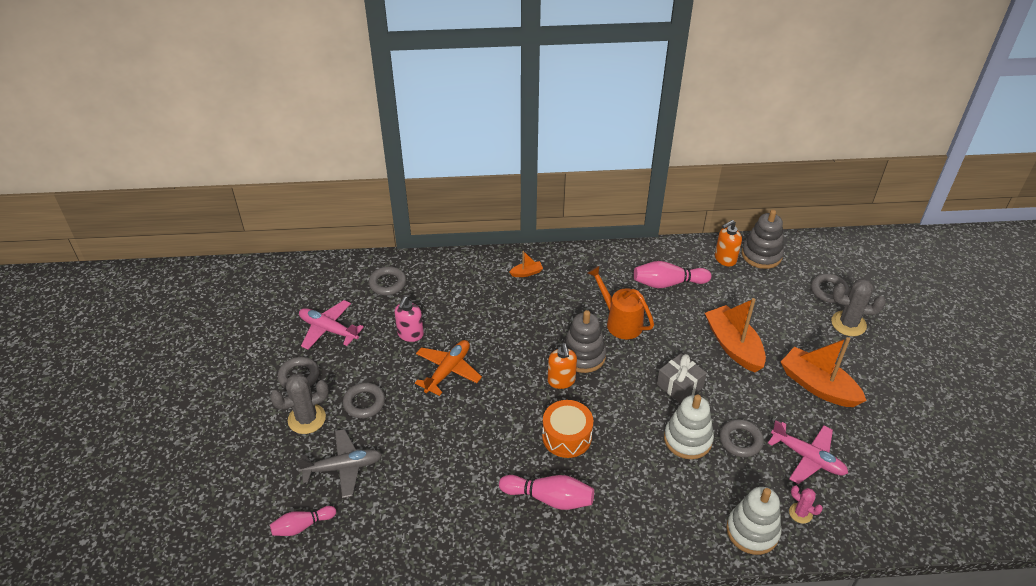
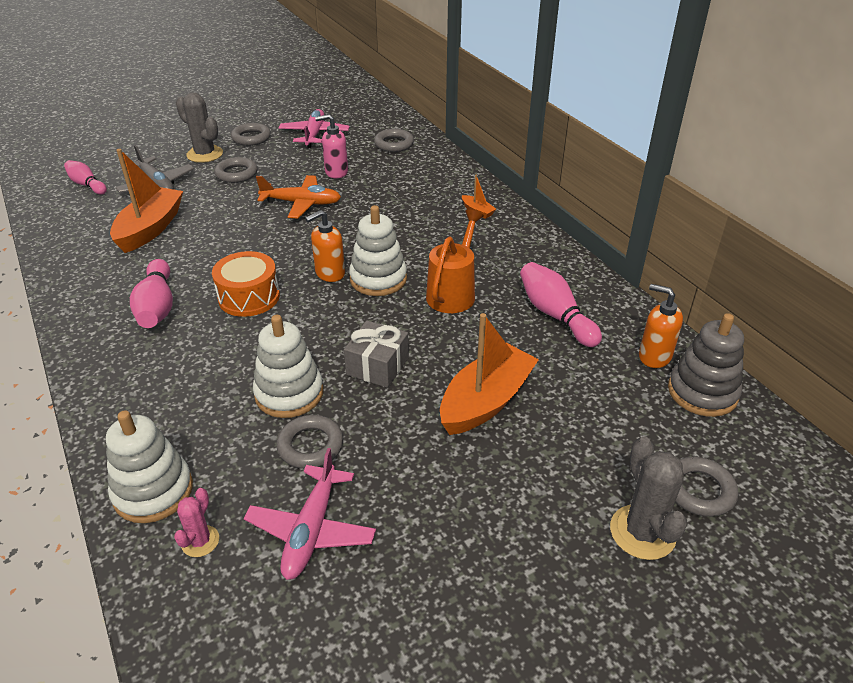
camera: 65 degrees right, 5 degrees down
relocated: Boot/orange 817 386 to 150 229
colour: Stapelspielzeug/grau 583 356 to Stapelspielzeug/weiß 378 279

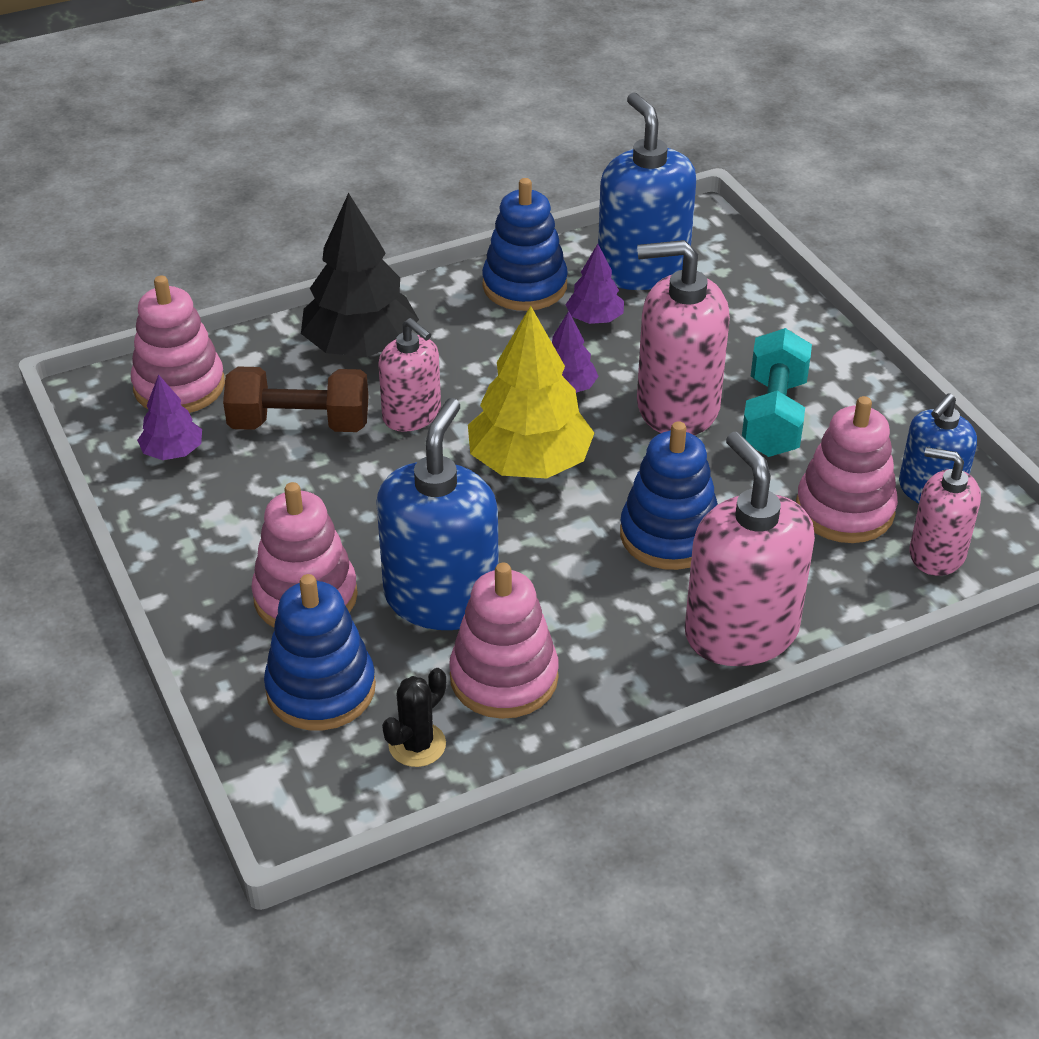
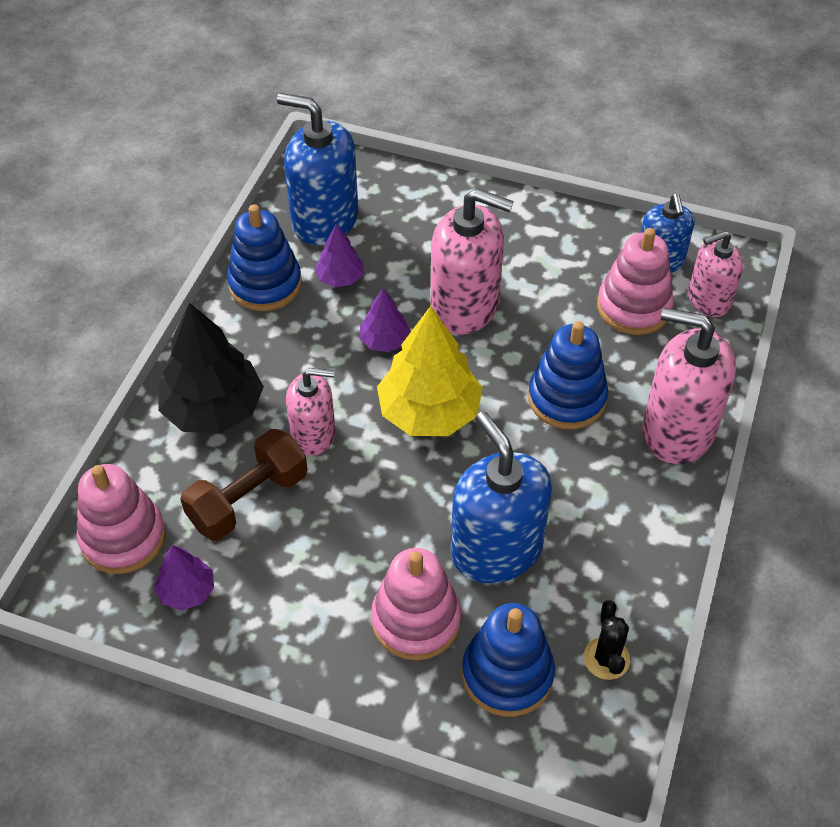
camera: 45 degrees left, 10 degrees up
missing: Stapelspielzeug/rosa 504 677; Hantel/türkis 773 416
spun: Seifenspender/rosa 677 407 = 465 306 120 degrees counterclockwise

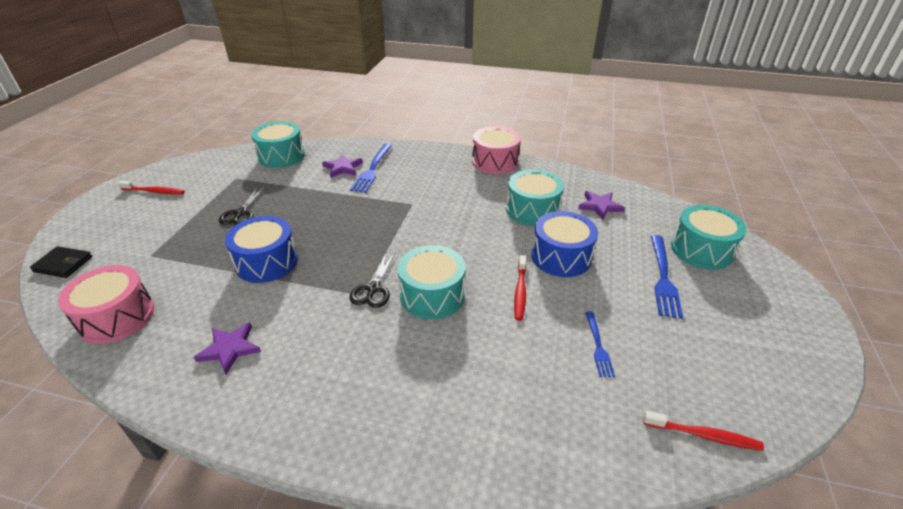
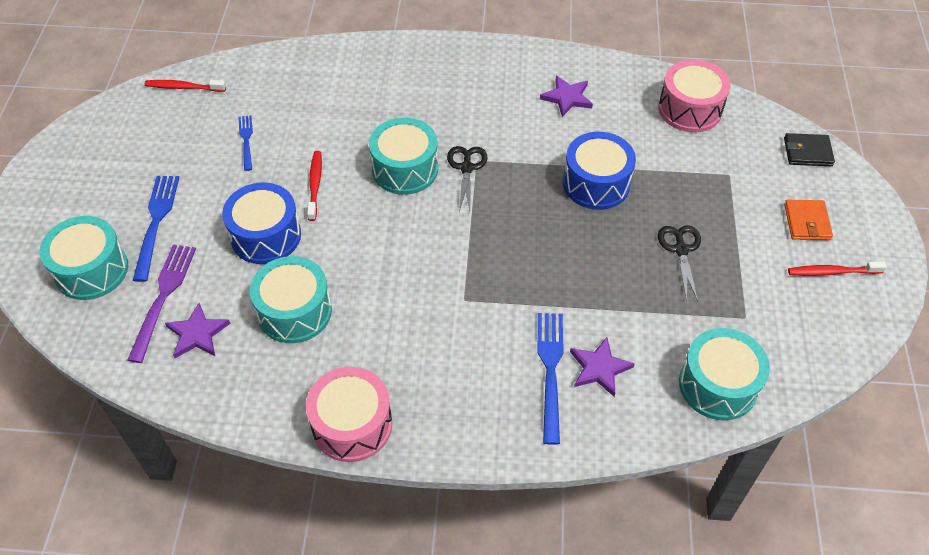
camera: 170 degrees right, 15 degrees up
appeared: Gabel/lila 163 296; Geldbörse/orange 807 222

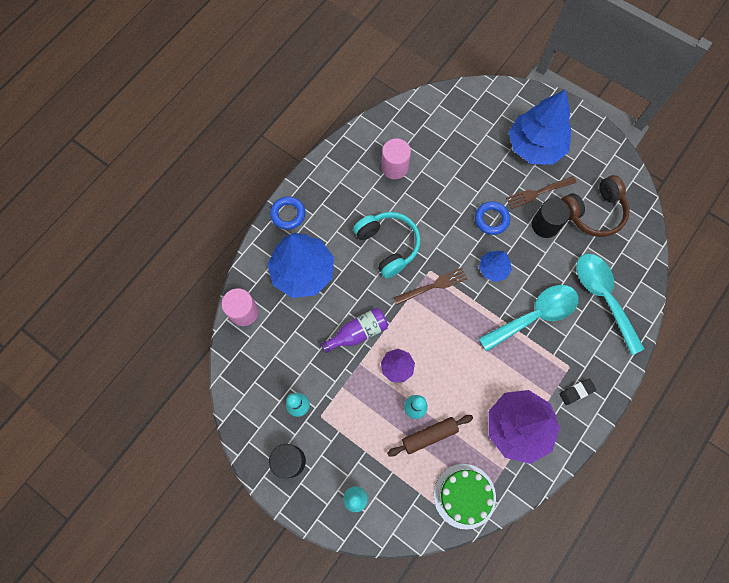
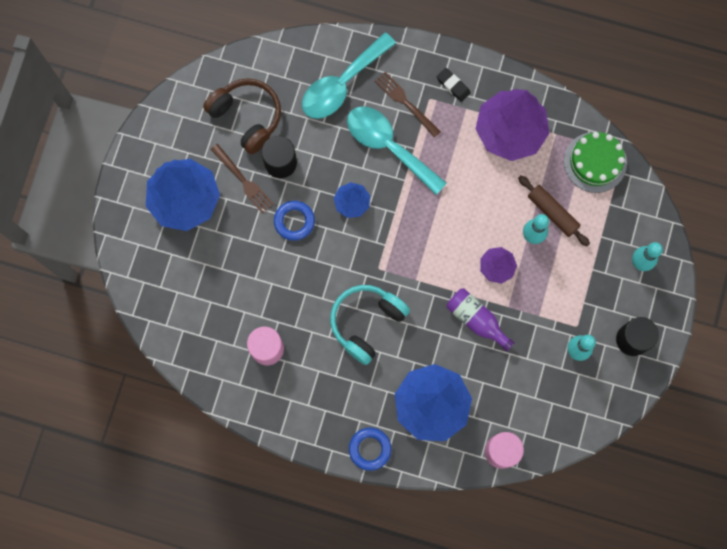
camera: 110 degrees left, 5 degrees up
relocated: Gabel/braun 433 286 to 406 103

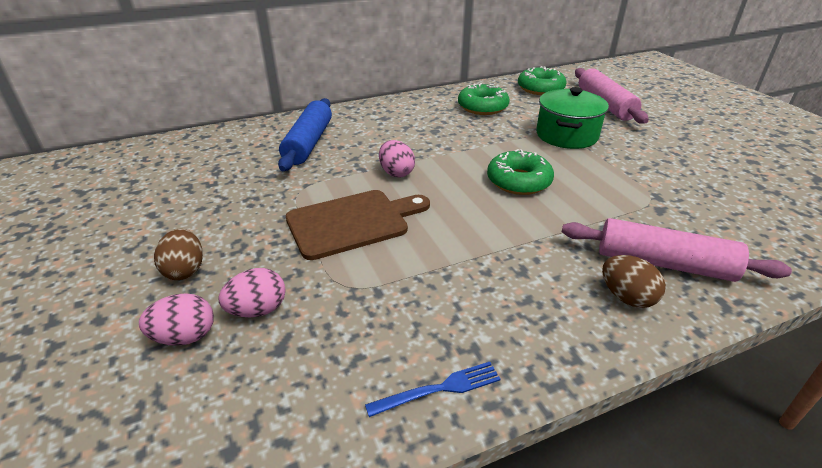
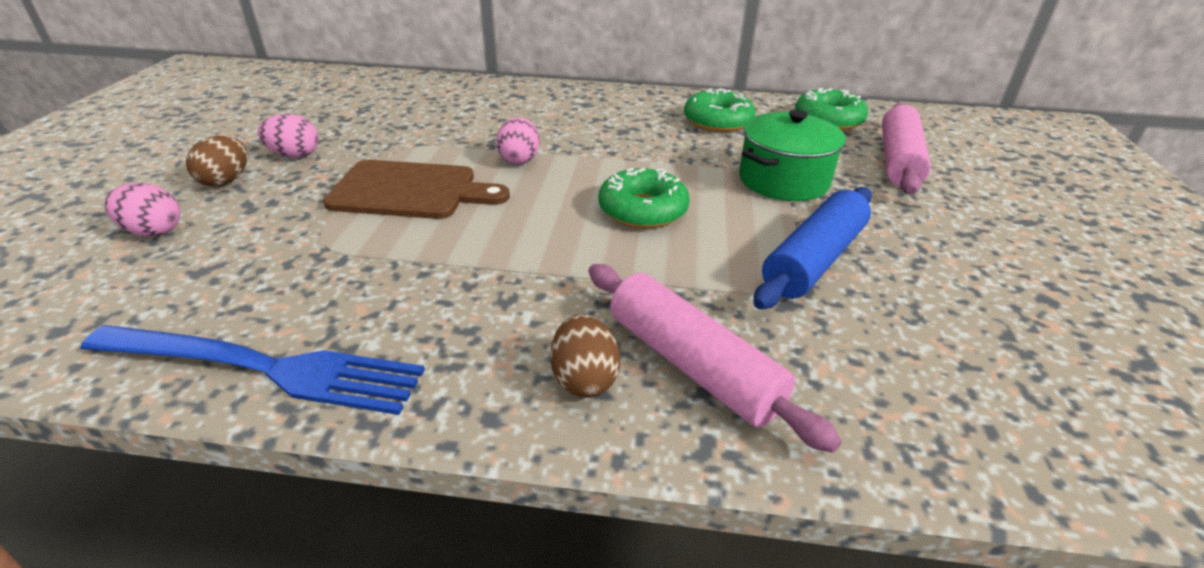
camera: 30 degrees right, 0 degrees up
relocated: Ei/rosa 257 310 to 294 155; Nudelholz/blau 308 143 to 814 260
size: Gabel/blau 439 389 = 264 368 x2.08

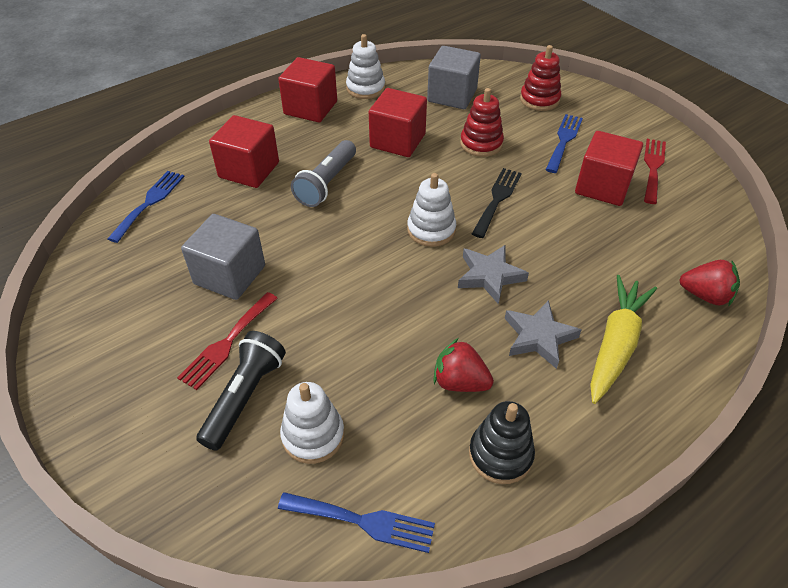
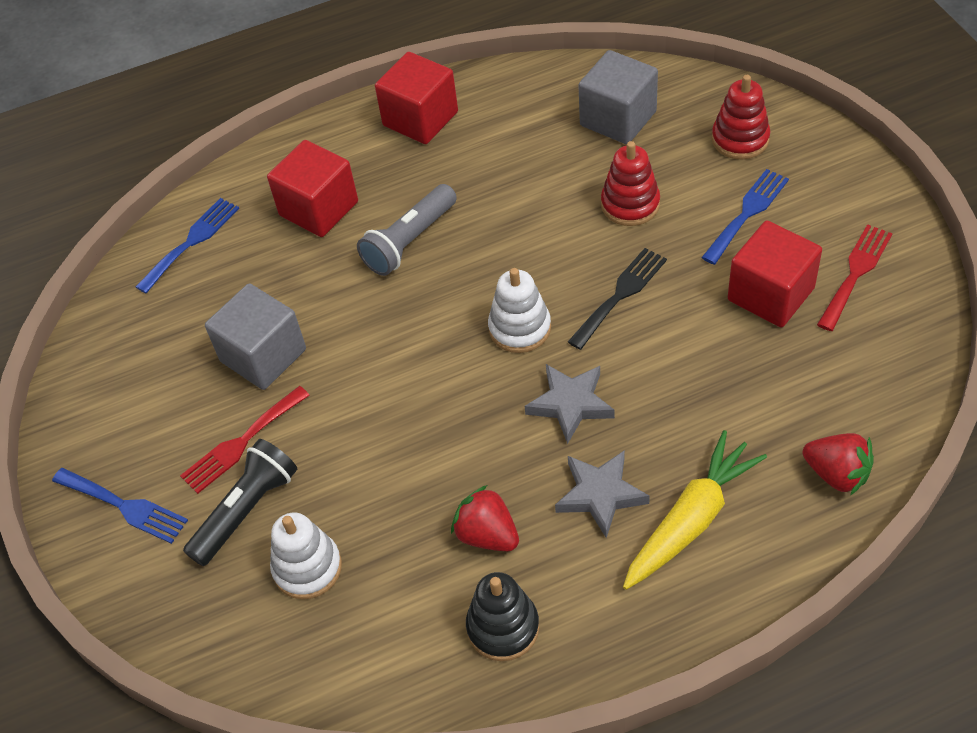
camera: 20 degrees right, 5 degrees up
missing: Stapelspielzeug/weiß 365 88; Kubus/rot 397 141
relocated: Gabel/blau 363 521 to 124 506

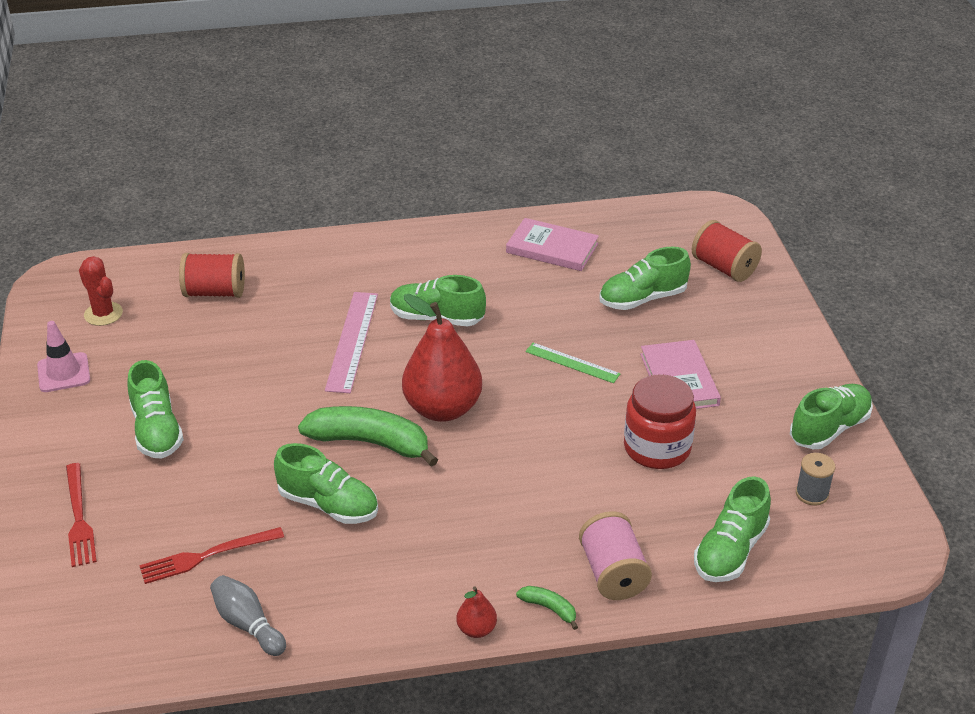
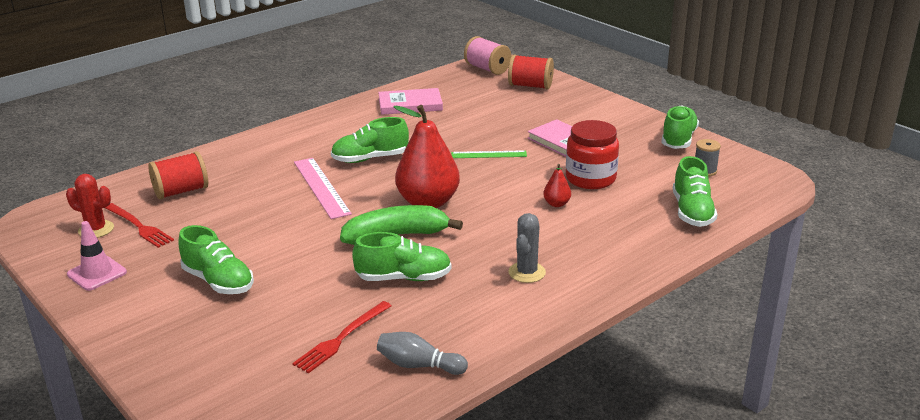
camera: 30 degrees left, 10 degrees down
missing: Banane/grün 549 608; Schuh/grün 642 299
appeared: Kaktus/grau 527 272
relocated: Gabel/rot 79 518 to 139 226; Garnrolle/rosa 613 573 to 487 69; Birne/rot 476 629 to 556 204

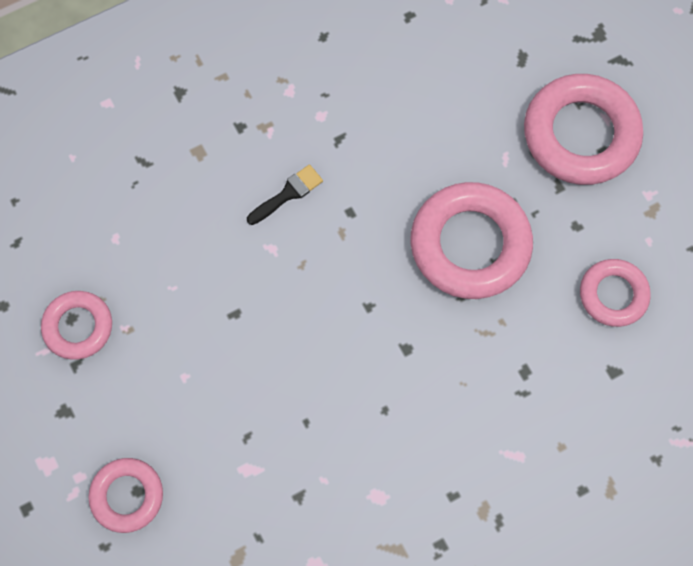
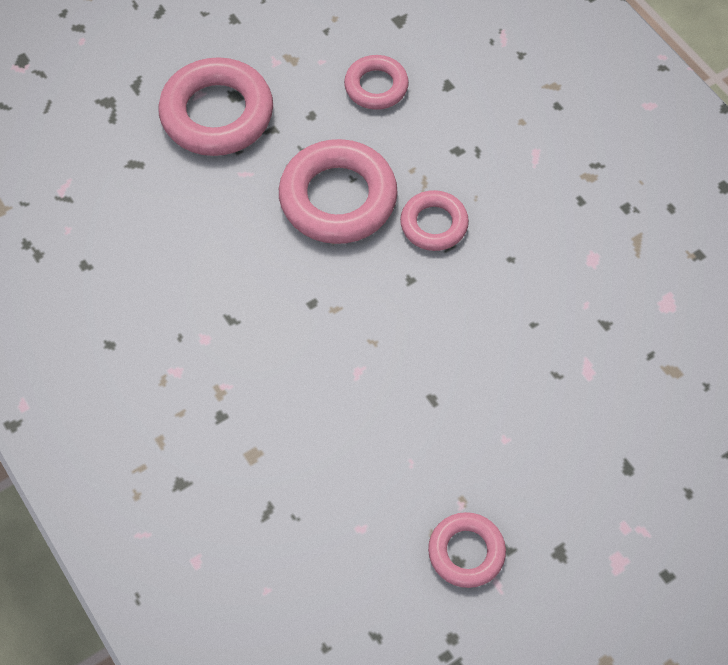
camera: 95 degrees left, 10 degrees down
missing: Pinsel/schwarz 288 193
relocated: Ring/rosa 127 496 to 434 224

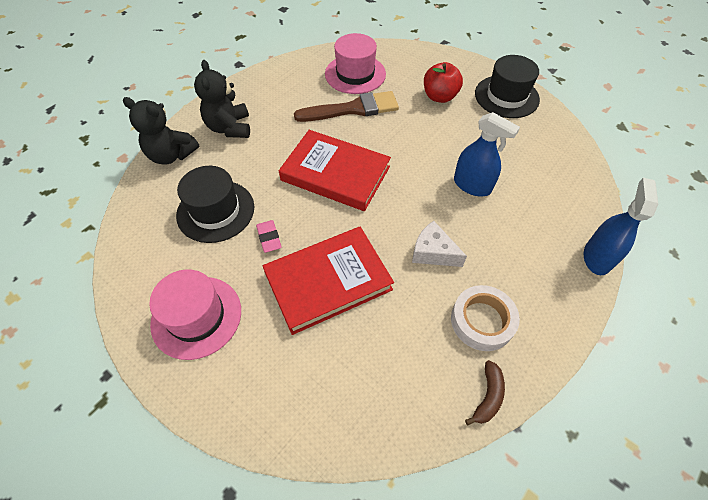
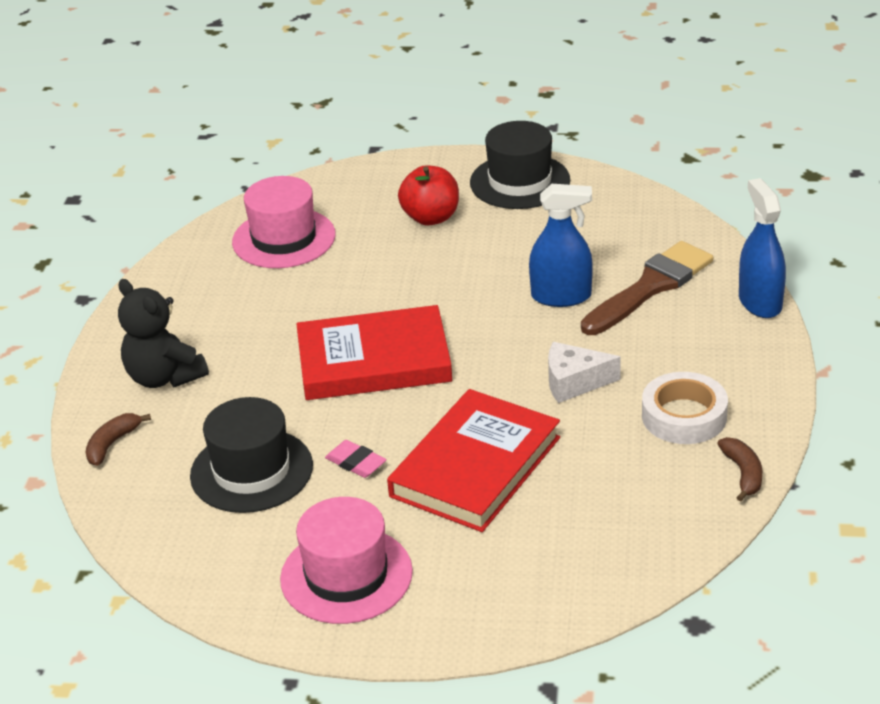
camera: 30 degrees left, 20 degrees down
relocated: Pinsel/braun 353 109 to 650 287
exchanged: Teddybär/schwarz 171 155 to Banane/braun 112 444

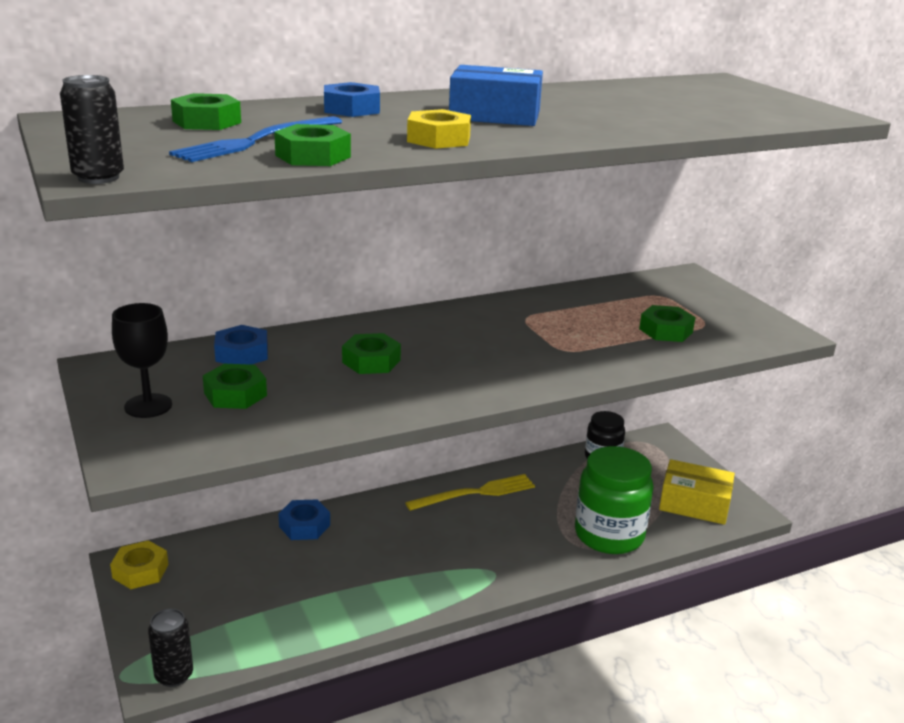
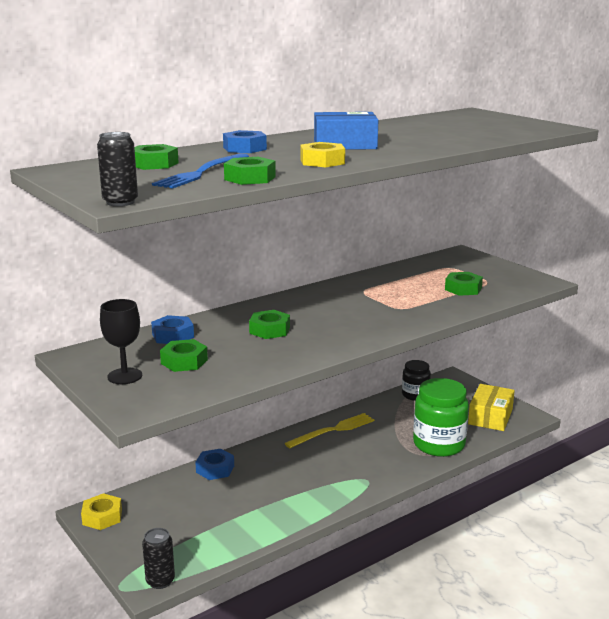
camera: 10 degrees left, 5 degrees down
spun: Schachtel/gelb 694 504 = 490 417 75 degrees counterclockwise

